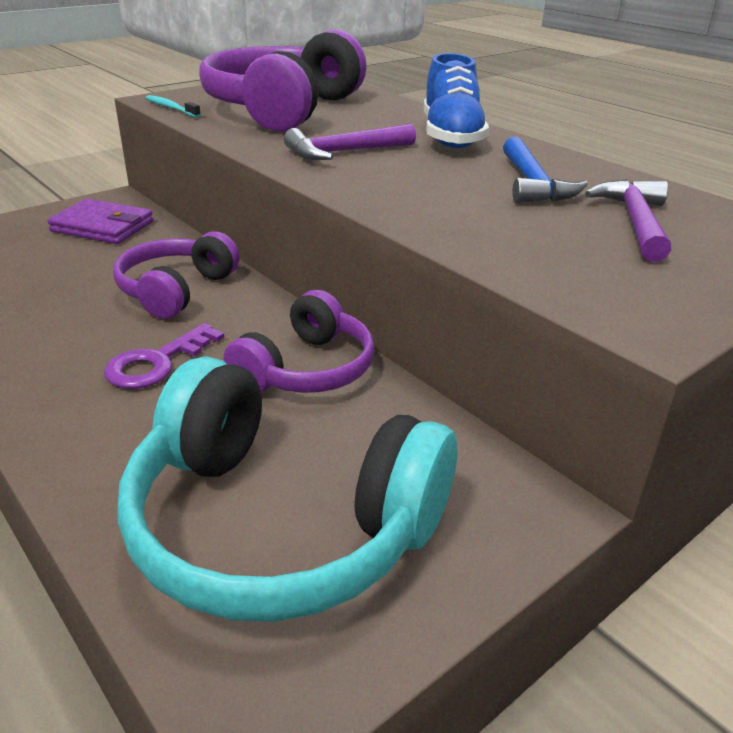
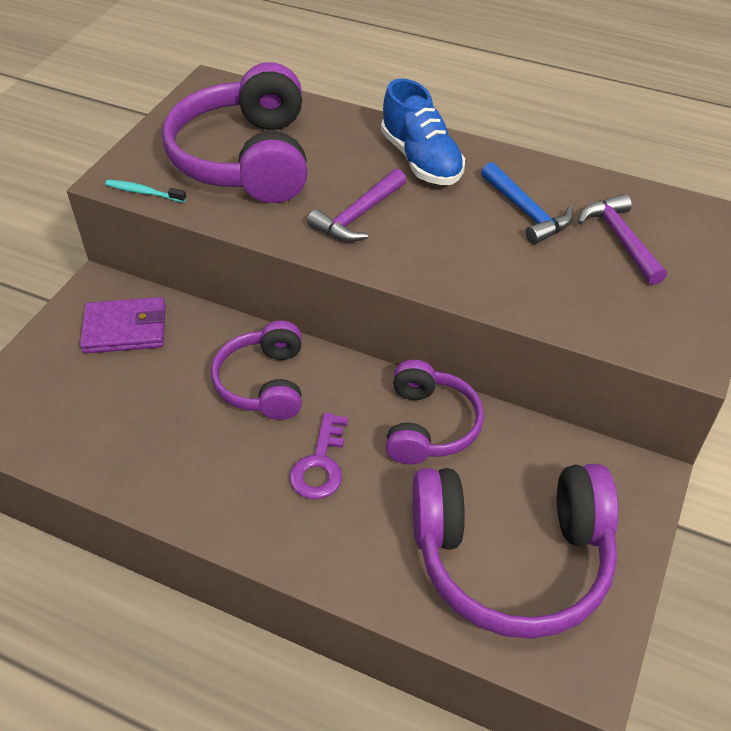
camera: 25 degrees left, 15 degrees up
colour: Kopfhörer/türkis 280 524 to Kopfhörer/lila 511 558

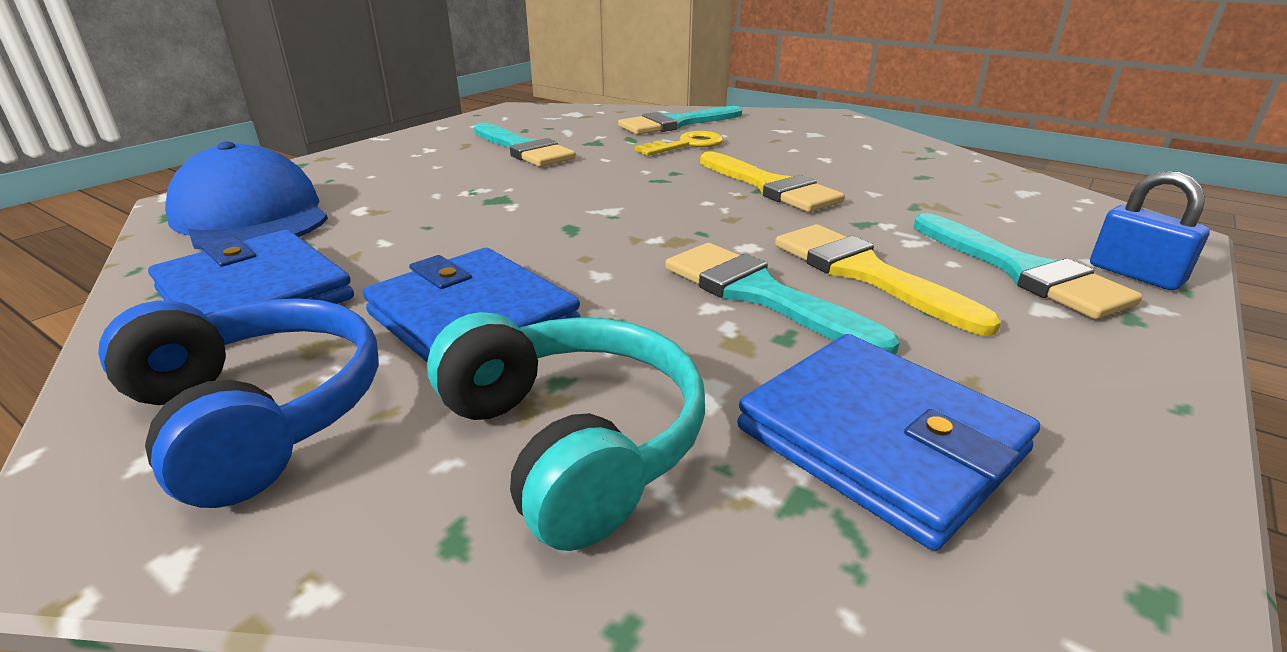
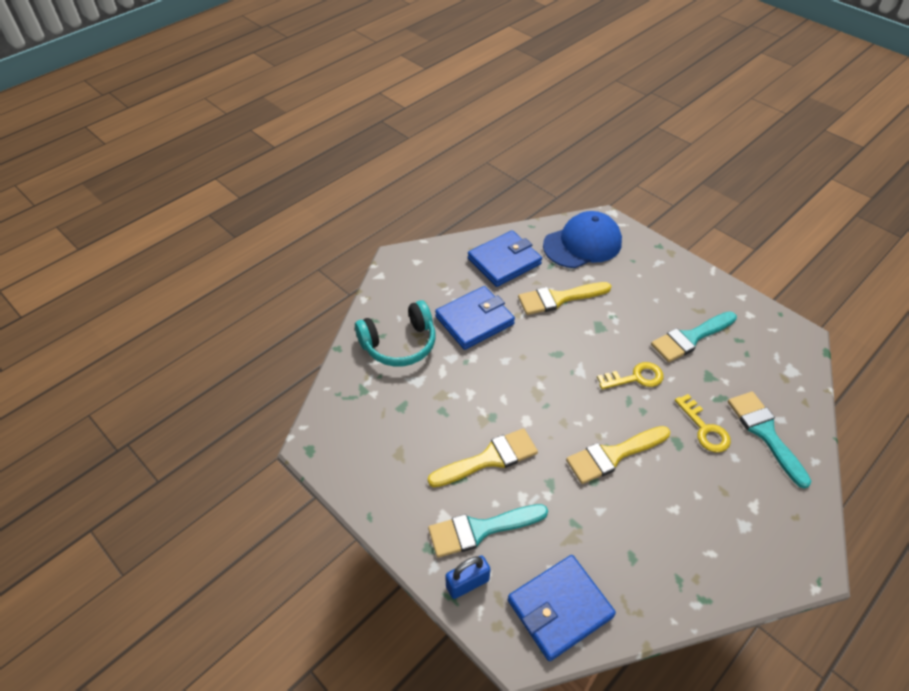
camera: 100 degrees right, 20 degrees up
missing: Kopfhörer/blau 258 415; Pinsel/türkis 760 294
appeared: Pinsel/gelb 558 298; Schlüssel/gelb 635 378
relocated: Geldbörse/blau 880 440 to 560 608

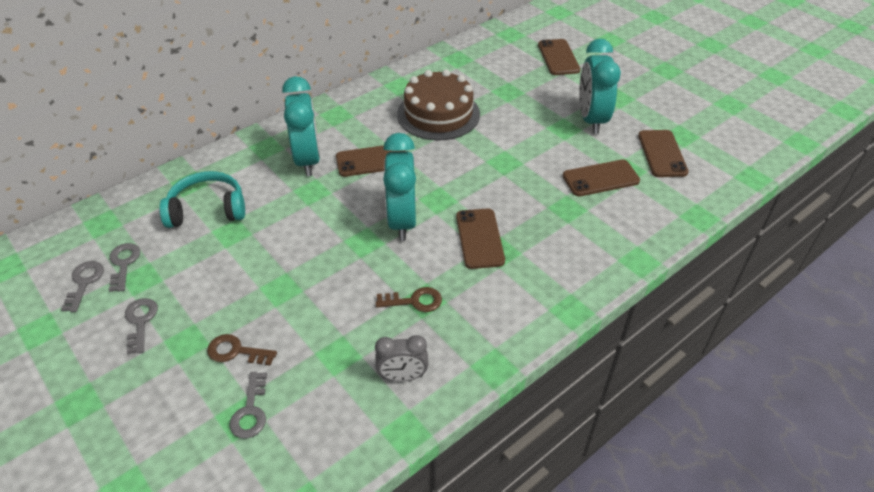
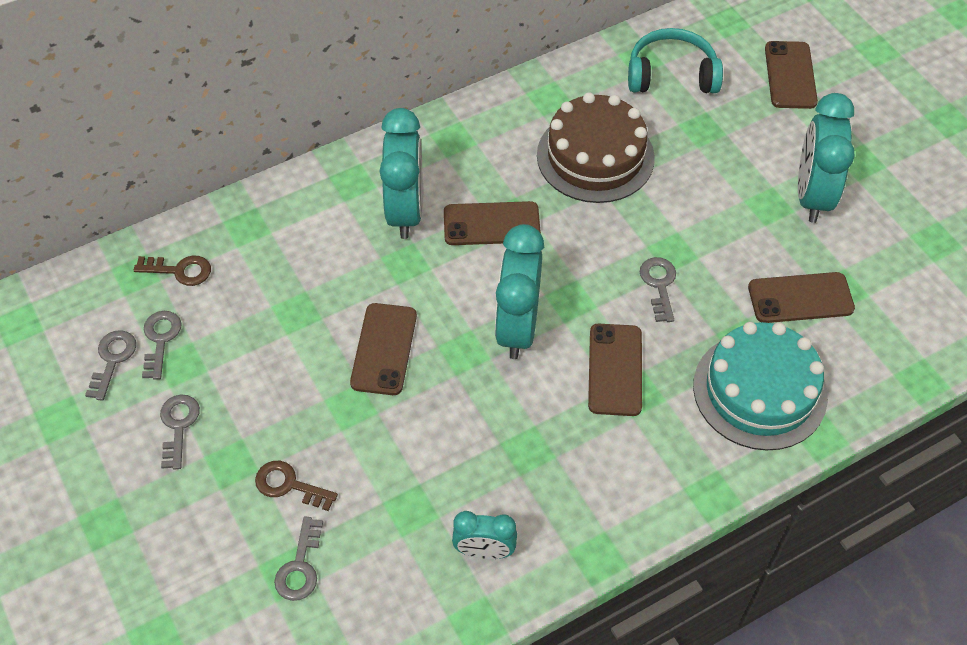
camera: 10 degrees right, 10 degrees up
appeared: Schlüssel/grau 659 285; Kuchen/türkis 759 390
relocated: Schlüssel/braun 414 301 to 179 270; Handy/braun 662 154 to 384 349; Kopfhörer/türkis 207 210 to 671 75
colour: Wecker/grau 402 376 to Wecker/türkis 484 551

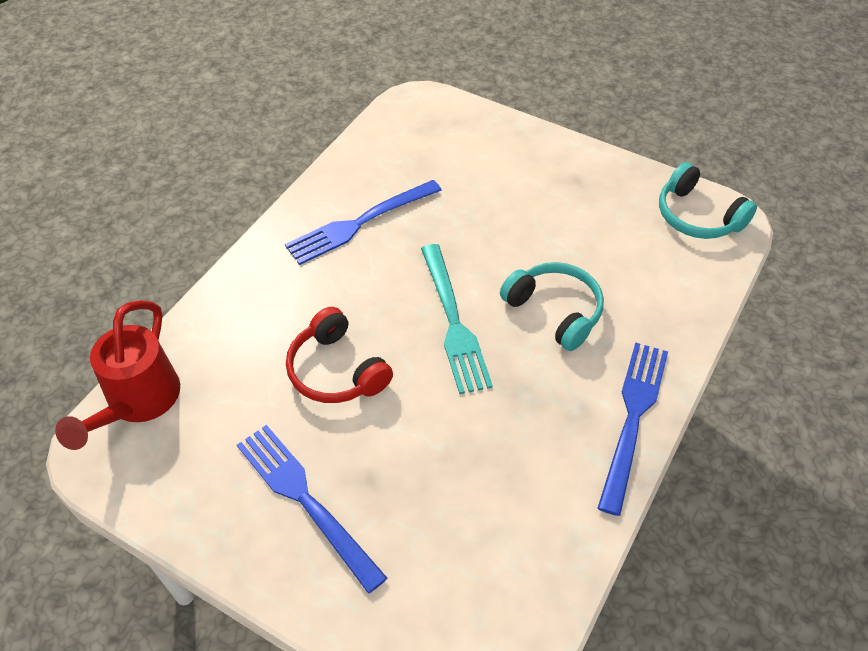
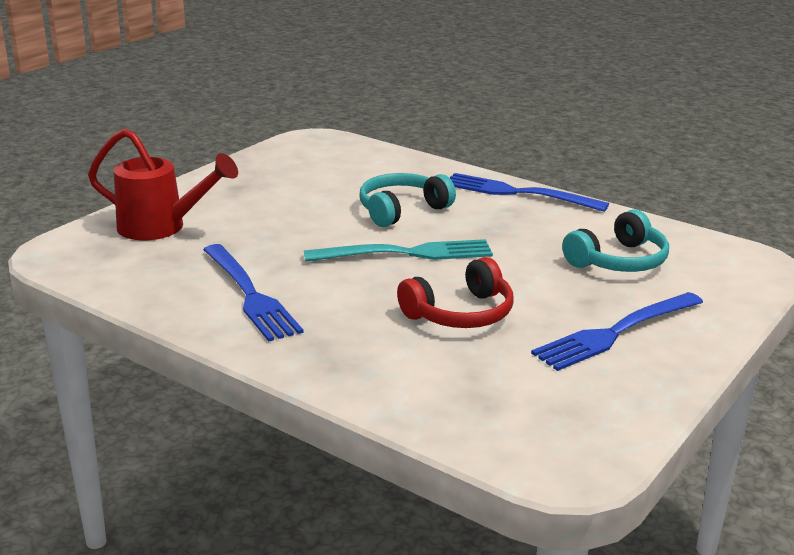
camera: 85 degrees left, 25 degrees down
relocated: Gießkanne/rot 137 403 to 162 228; Kopfhörer/türkis 697 216 to 618 261

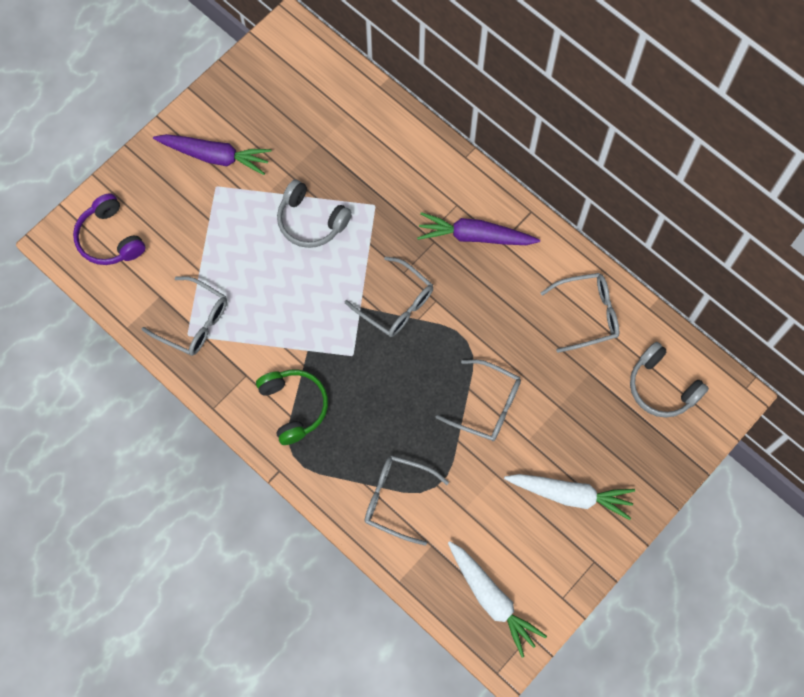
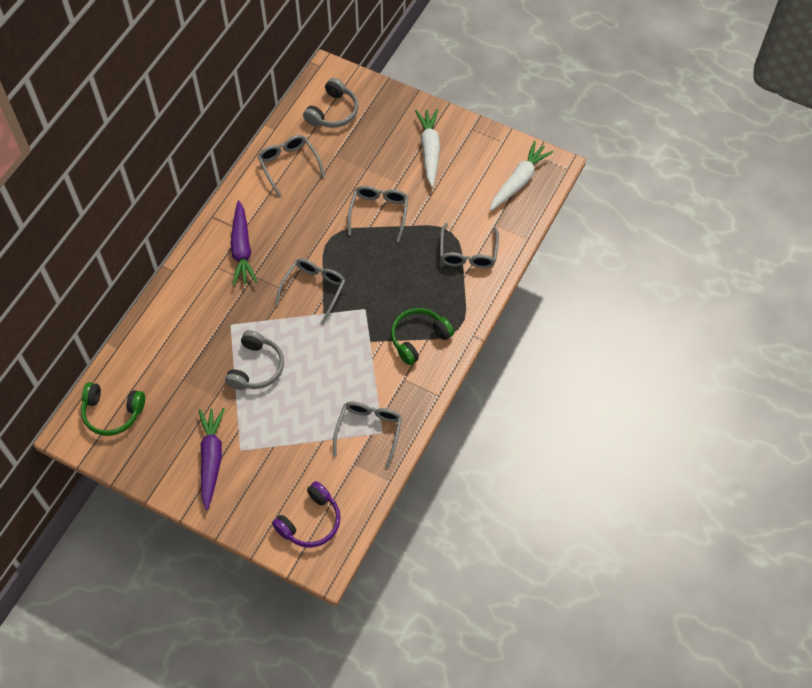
camera: 105 degrees left, 10 degrees down
appeared: Kopfhörer/grün 112 413

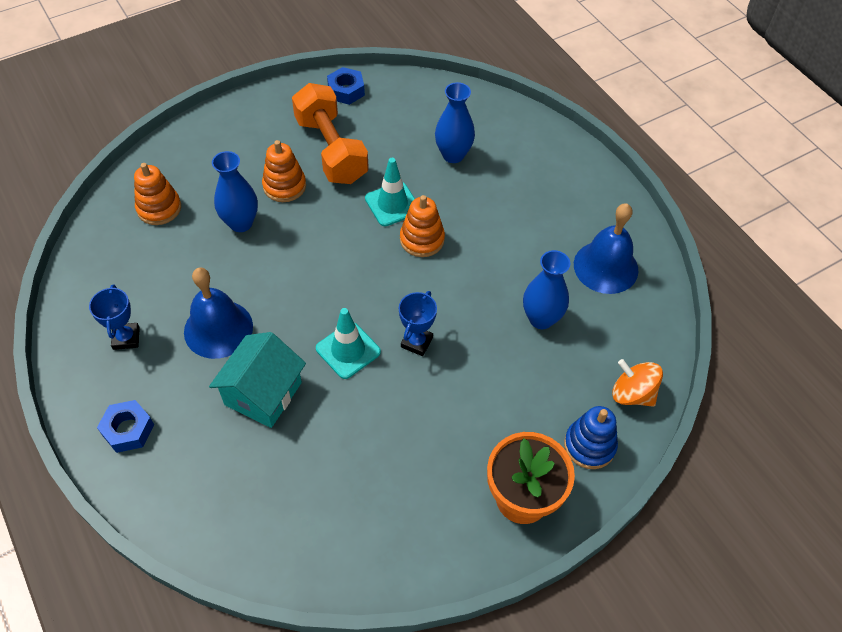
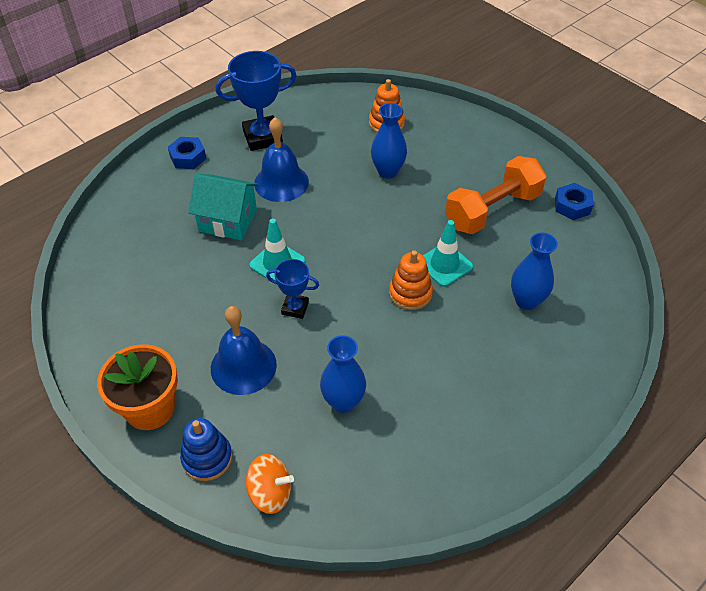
camera: 80 degrees right, 5 degrees down
missing: Stapelspielzeug/orange 284 186
relocated: Glocke/blau 605 267 to 243 366
spun: Kreisel/orange 632 394 = 270 493 75 degrees clockwise
size: Pokal/blau 126 338 = 262 137 x1.78

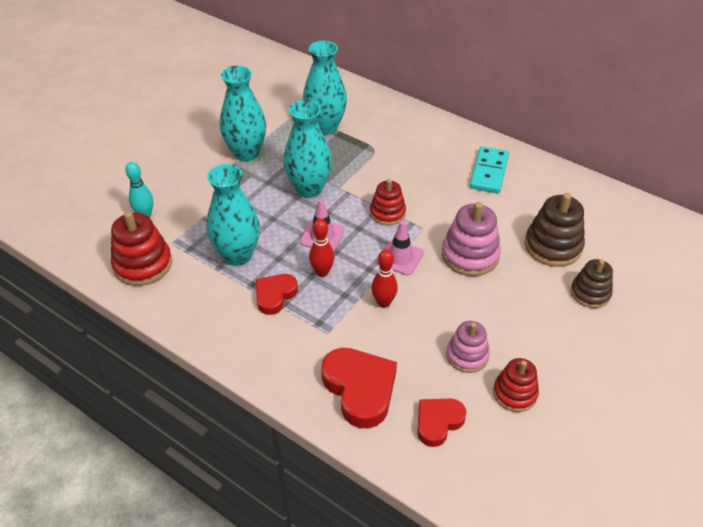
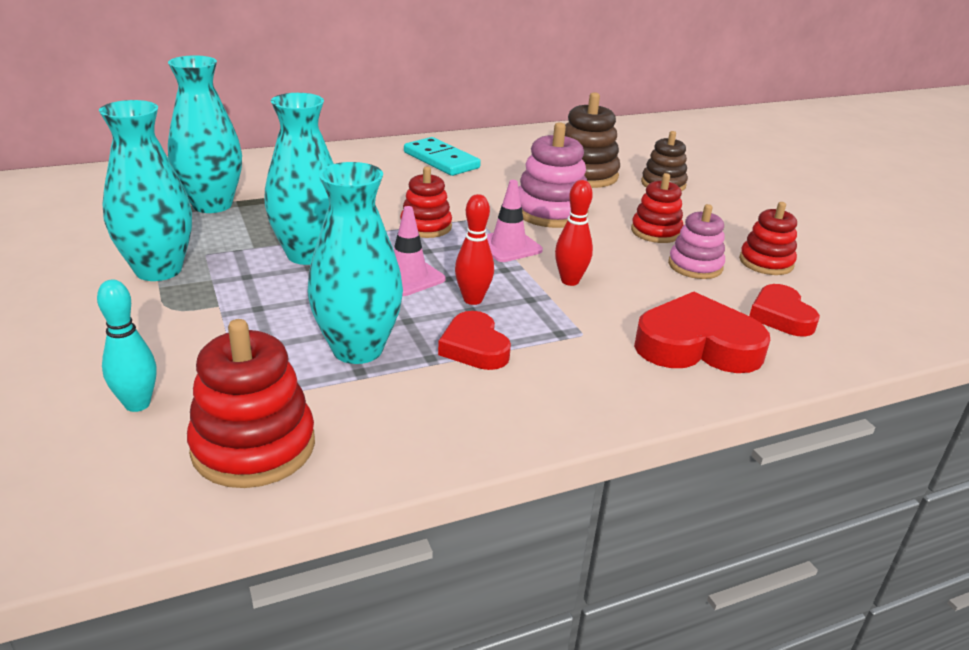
camera: 60 degrees left, 15 degrees down
appeared: Stapelspielzeug/rot 656 232

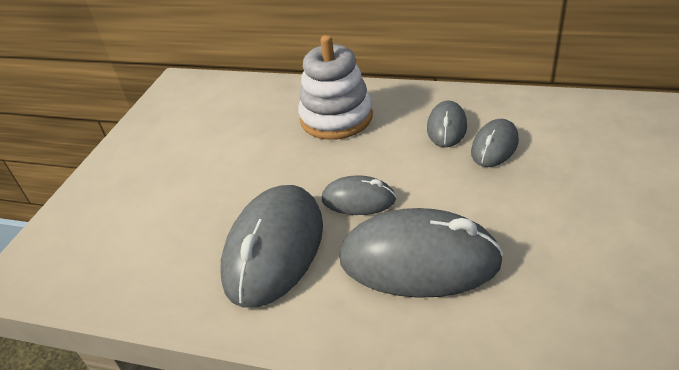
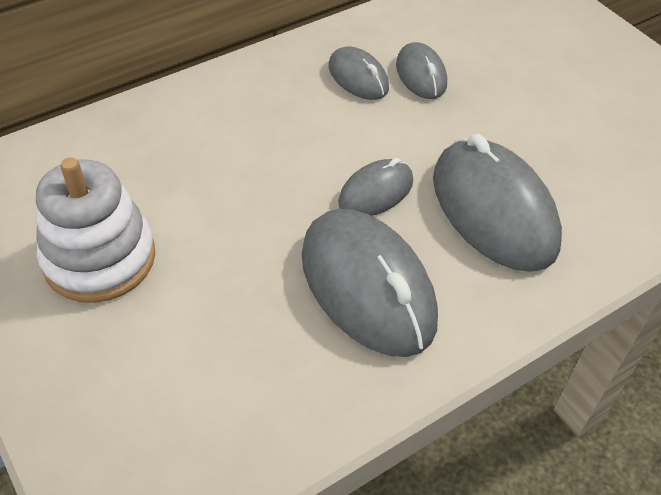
camera: 55 degrees left, 10 degrees up
relocated: Stapelspielzeug/weiß 336 118 to 99 258
spun: Computermaus/grau 419 261 = 493 210 75 degrees counterclockwise

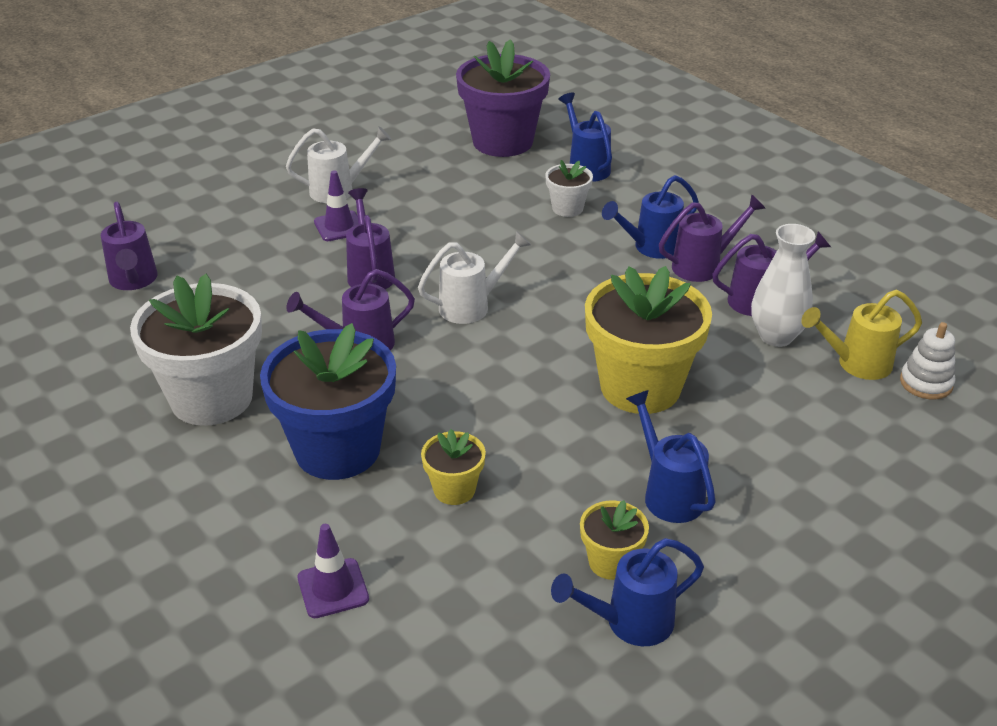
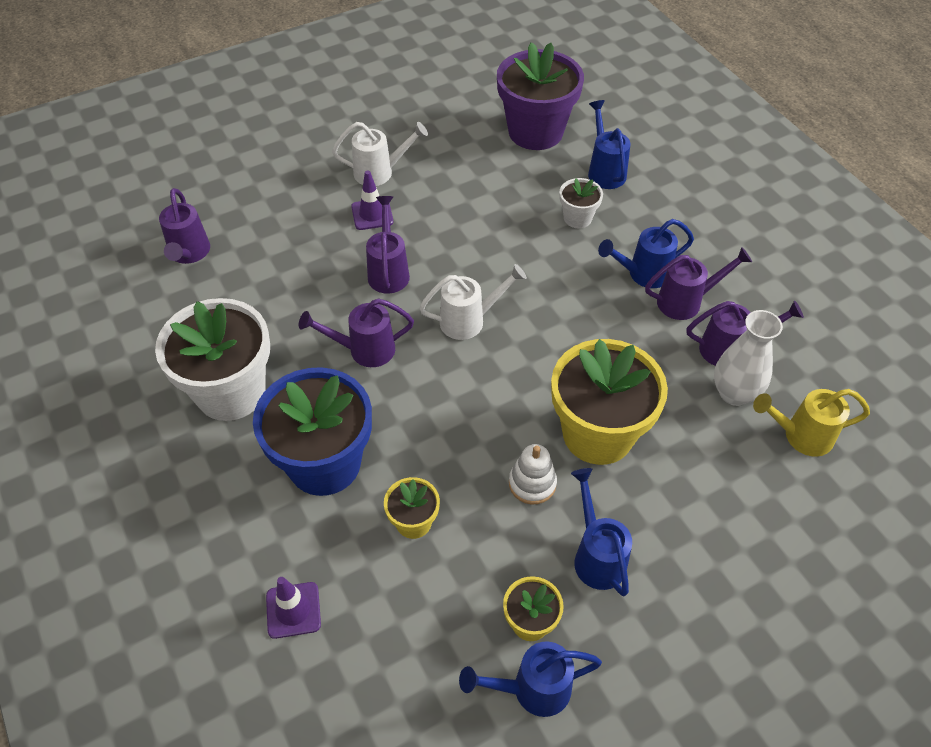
camera: 10 degrees right, 15 degrees up
relocated: Stapelspielzeug/weiß 926 383 to 532 483

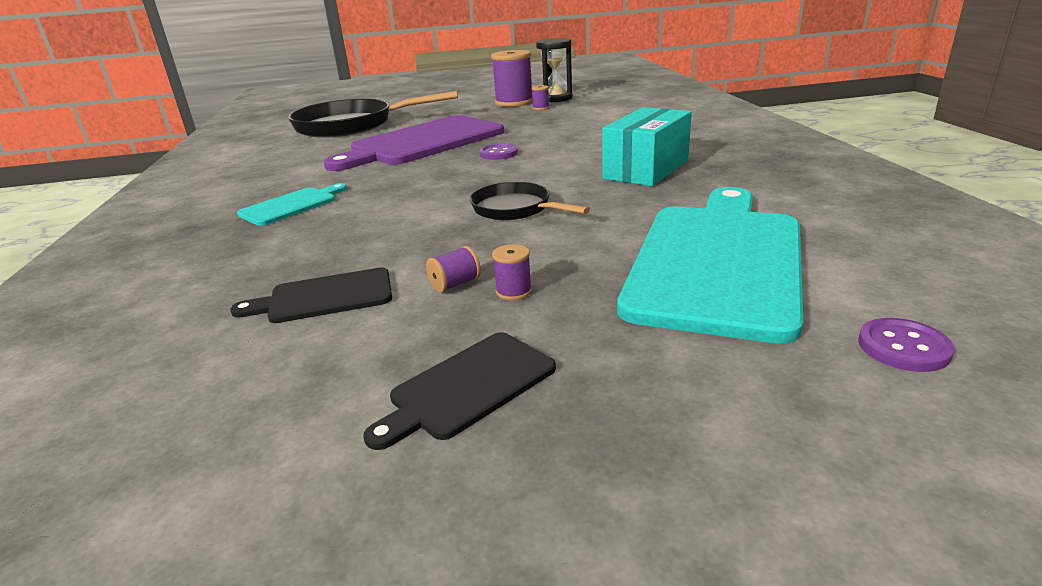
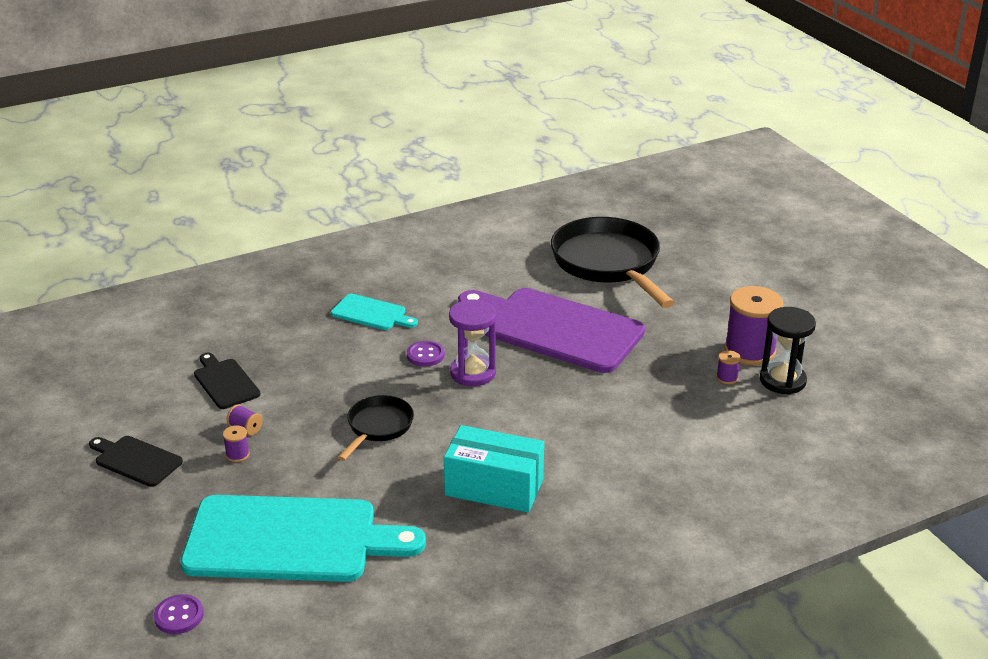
camera: 70 degrees right, 5 degrees up
appeared: Sanduhr/lila 473 373
relocated: Knopf/lila 498 154 to 425 355

